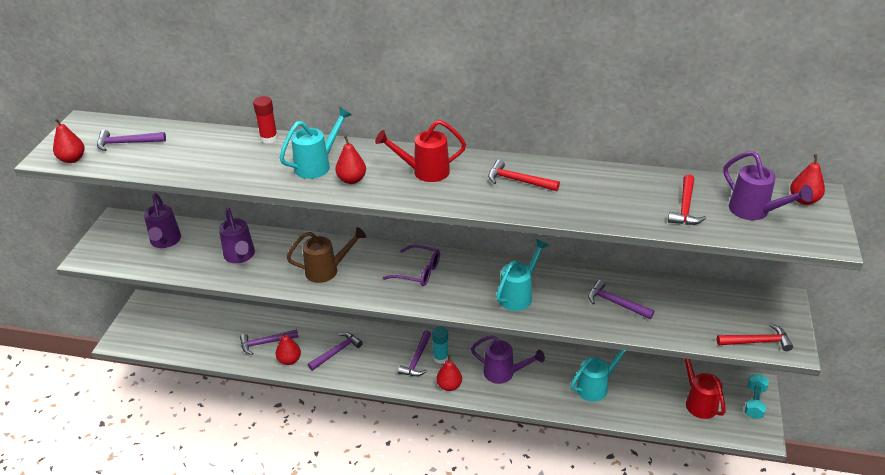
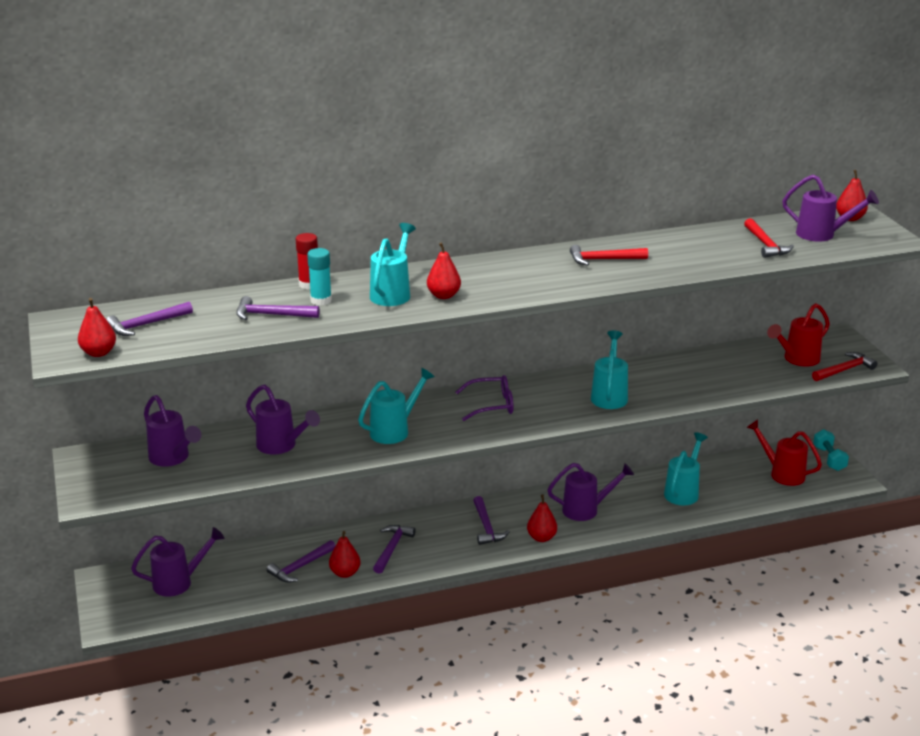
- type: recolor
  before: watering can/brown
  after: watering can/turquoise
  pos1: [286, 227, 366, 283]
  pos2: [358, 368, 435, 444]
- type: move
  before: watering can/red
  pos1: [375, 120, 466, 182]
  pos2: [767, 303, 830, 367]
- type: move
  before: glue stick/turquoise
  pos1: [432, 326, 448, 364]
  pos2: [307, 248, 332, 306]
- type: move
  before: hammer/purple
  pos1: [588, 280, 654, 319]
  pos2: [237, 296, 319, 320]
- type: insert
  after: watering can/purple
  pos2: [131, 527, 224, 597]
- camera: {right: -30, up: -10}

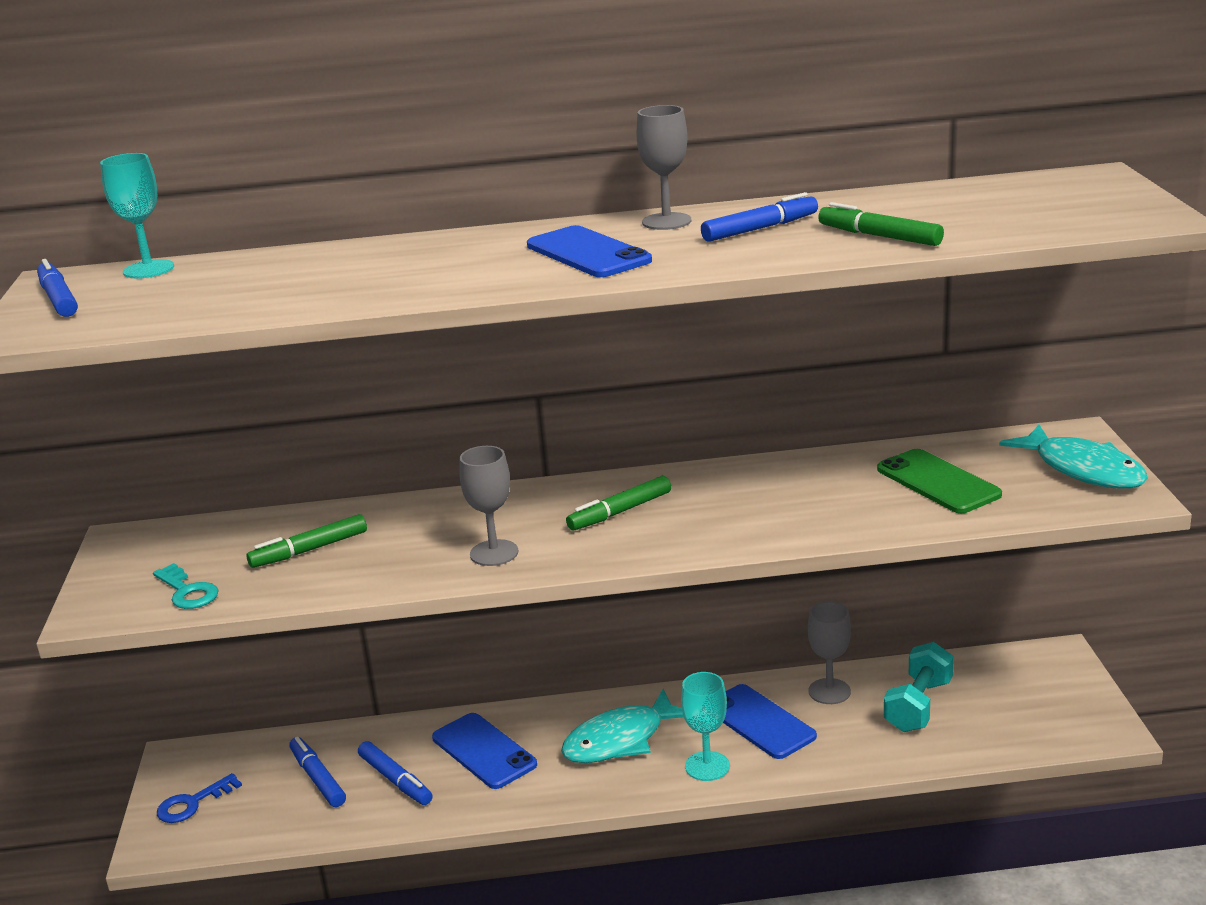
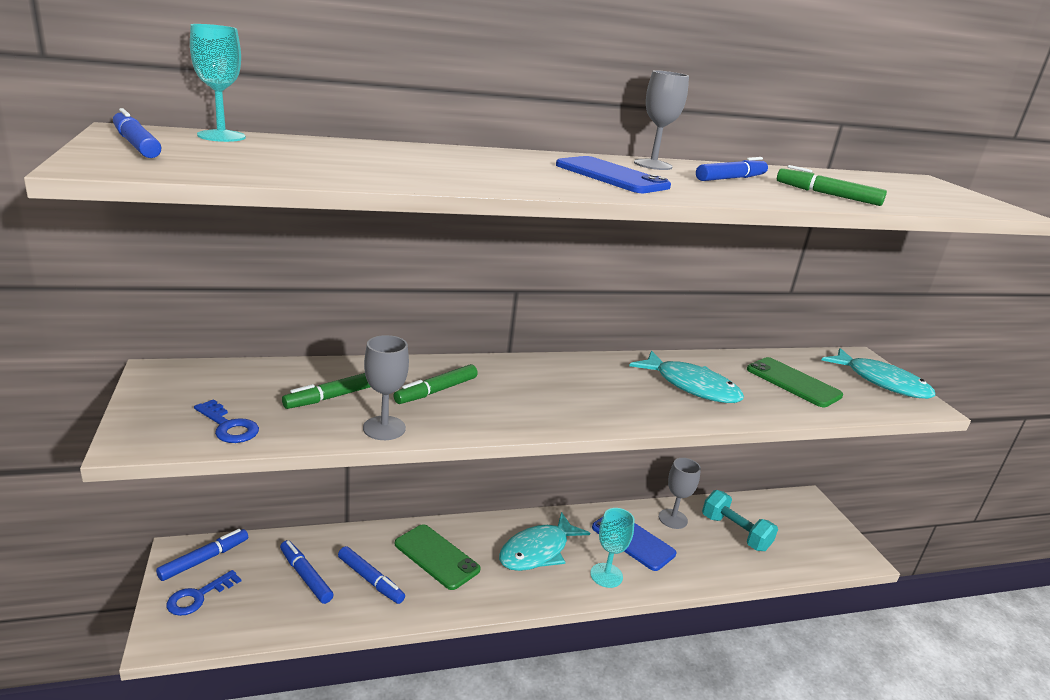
- type: recolor
  before: key/turquoise
  after: key/blue
  pos1: [153, 563, 219, 609]
  pos2: [194, 399, 259, 443]
- type: recolor
  before: phone/blue
  after: phone/green
  pos1: [432, 713, 537, 789]
  pos2: [395, 524, 481, 590]
- type: move
  before: goblet/grey
  pos1: [459, 446, 518, 566]
  pos2: [363, 335, 409, 440]
- type: move
  before: marker/green
  pos1: [566, 476, 671, 531]
  pos2: [393, 364, 478, 404]
- type: rotate
  before: dumbbell/turquoise
  pos1: [884, 642, 954, 732]
  pos2: [702, 490, 778, 551]
  turn: -60
- type: insert
  after: marker/blue
  pos2: [156, 529, 248, 581]
- type: insert
  after: fish/turquoise
  pos2: [629, 351, 744, 403]
- camera: {right: -15, up: 0}

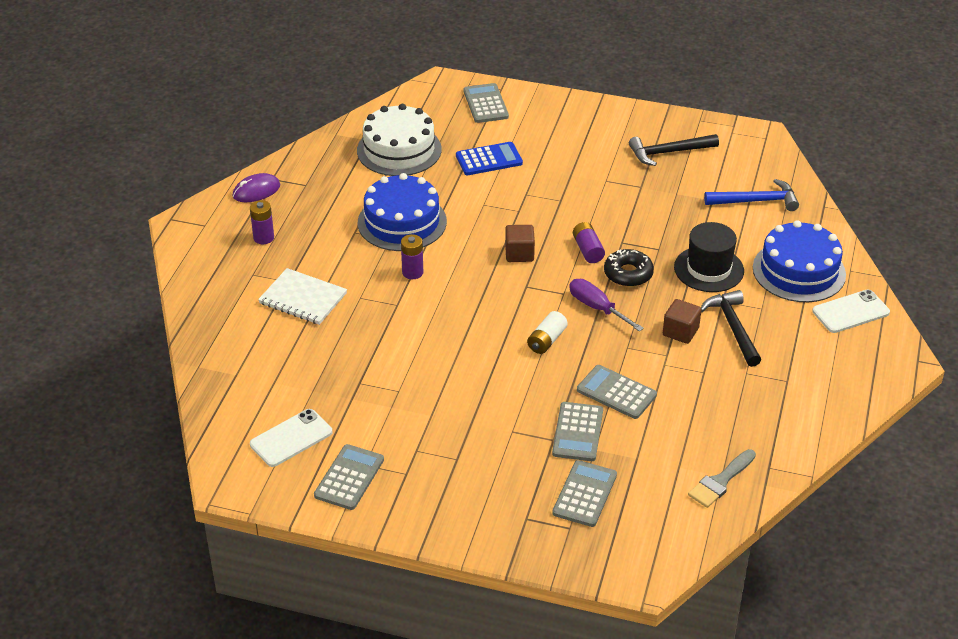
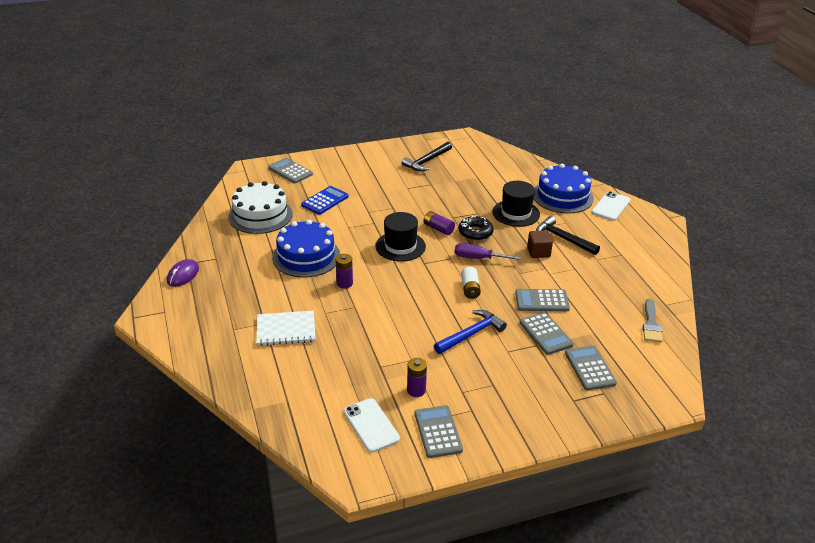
- type: move
  before: battery/purple
  pos1: [250, 200, 274, 244]
  pos2: [407, 358, 427, 397]
- type: rotate
  before: phone/white
  pos1: [250, 409, 332, 467]
  pos2: [343, 398, 400, 453]
  turn: -45
- type: replace
  before: cube/brown
  after: hat/black
  pos1: [505, 225, 535, 262]
  pos2: [375, 212, 426, 262]
- type: move
  before: hammer/blue
  pos1: [704, 179, 799, 211]
  pos2: [434, 310, 507, 354]
- camera: {right: -35, up: -5}

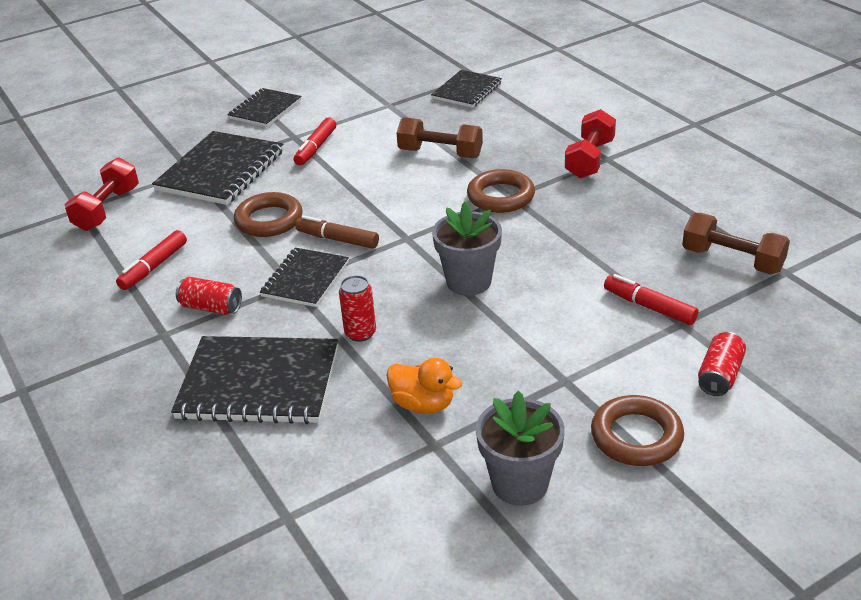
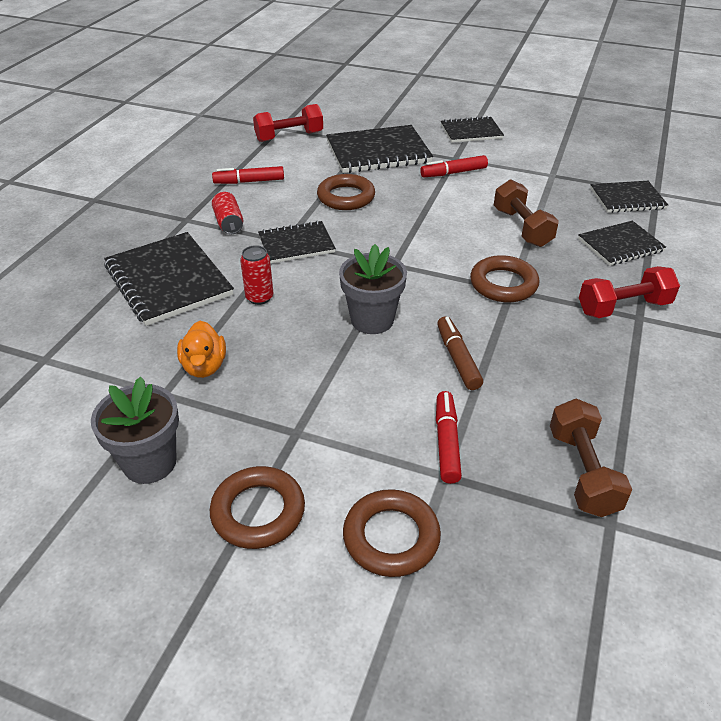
- type: move
  before: marker/brown
  pos1: [295, 215, 379, 249]
  pos2: [437, 316, 483, 390]
- type: replace
  before: can/red
  after: ring/brown
  pos1: [698, 332, 746, 396]
  pos2: [343, 489, 441, 577]
- type: insert
  after: notebook/black
  pos2: [578, 221, 666, 266]
- camera: {right: 50, up: 5}

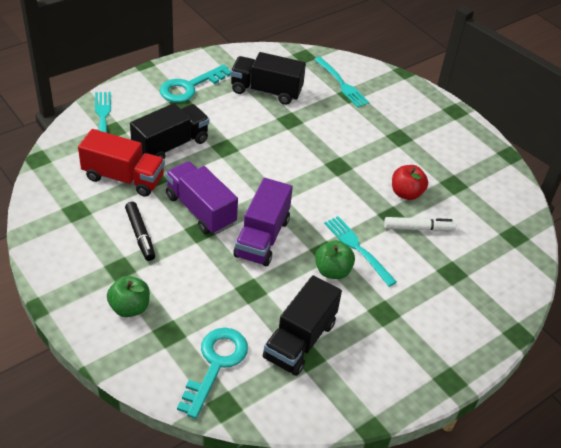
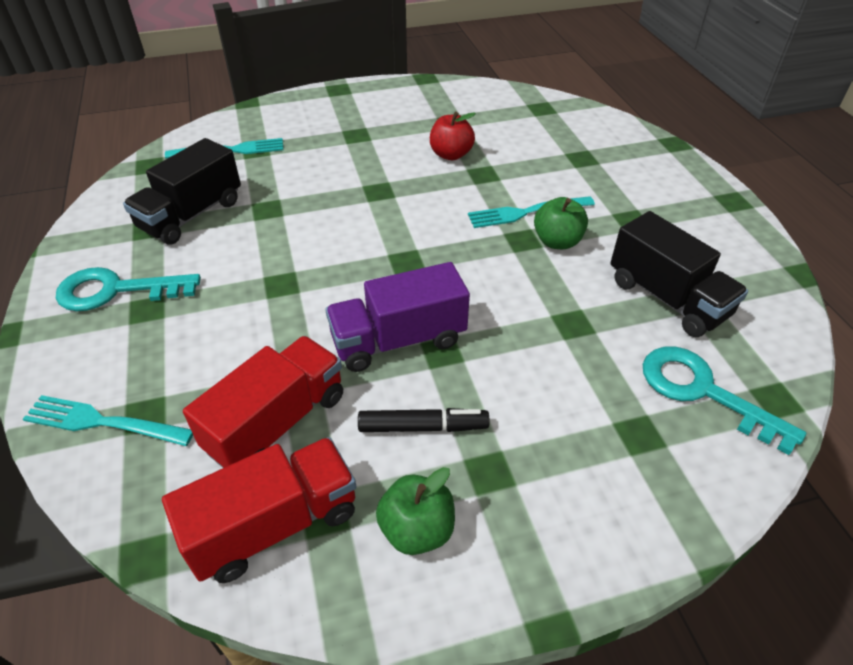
- type: move
  before: apple/green
  pos1: [107, 276, 150, 317]
  pos2: [376, 467, 455, 555]
- type: delete
  before: truck/black
  pos1: [130, 103, 209, 159]
- type: rotate
  before: key/turquoise
  pos1: [160, 64, 230, 102]
  pos2: [56, 267, 201, 311]
  turn: 105
- type: delete
  before: truck/purple
  pos1: [233, 178, 293, 266]
- type: delete
  before: marker/white
  pos1: [384, 217, 457, 231]
- type: insert
  after: truck/red
  pos2: [162, 437, 356, 583]
- camera: {right: -65, up: 0}

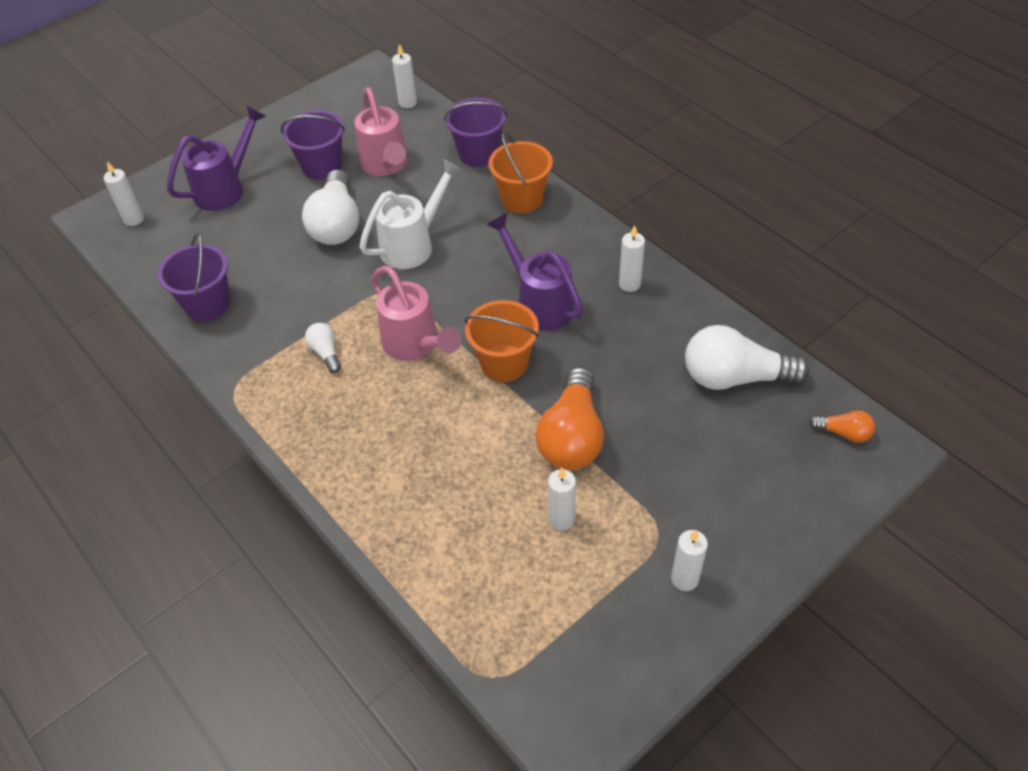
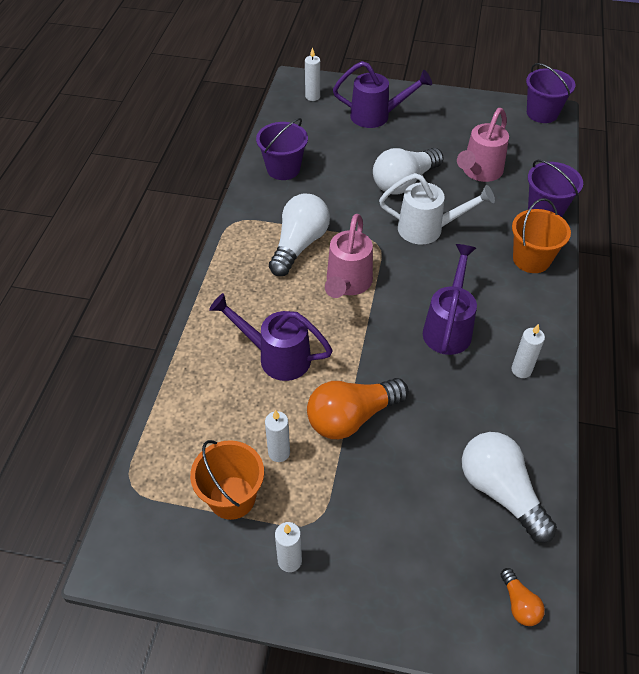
- type: move
  before: bucket/purple
  pos1: [281, 110, 345, 180]
  pos2: [526, 63, 575, 123]
- type: resize
  before: light bulb/white
  pos1: [305, 323, 341, 373]
  pos2: [269, 194, 330, 276]
  scale: 2.09
- type: delete
  before: candle/white
  pos1: [392, 44, 417, 108]
- type: move
  before: bucket/orange
  pos1: [464, 300, 539, 382]
  pos2: [190, 440, 264, 520]
- type: insert
  after: watering can/purple
  pos2: [209, 293, 333, 381]
- camera: {right: 50, up: 0}

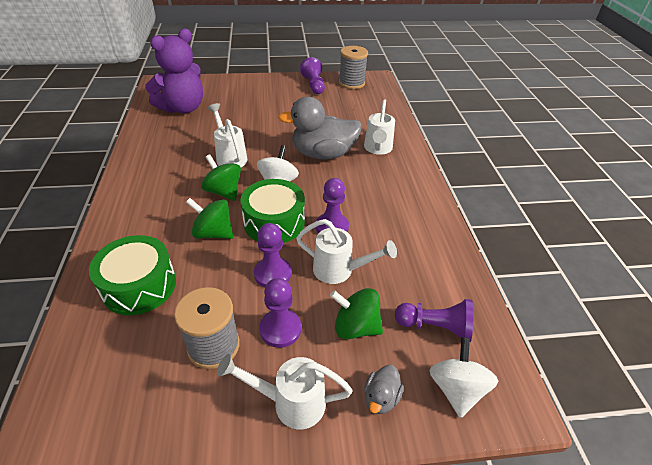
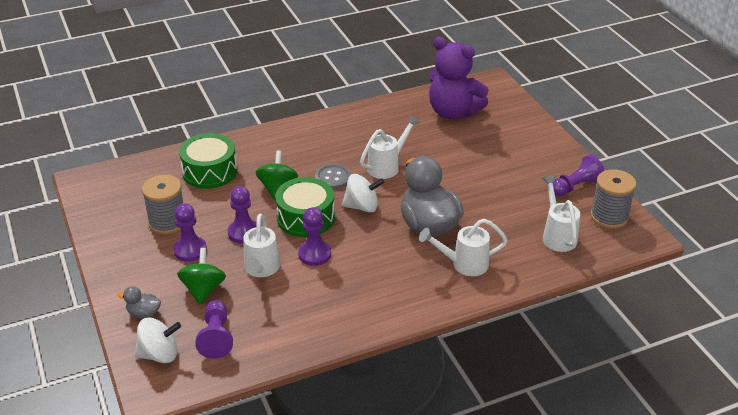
- type: replace
  before: spinning top/green
  after: button/grey
  pos1: [201, 155, 241, 201]
  pos2: [315, 164, 351, 190]
- type: move
  before: watering can/white
  pos1: [217, 354, 353, 429]
  pos2: [542, 175, 580, 252]
- camera: {right: 75, up: -5}

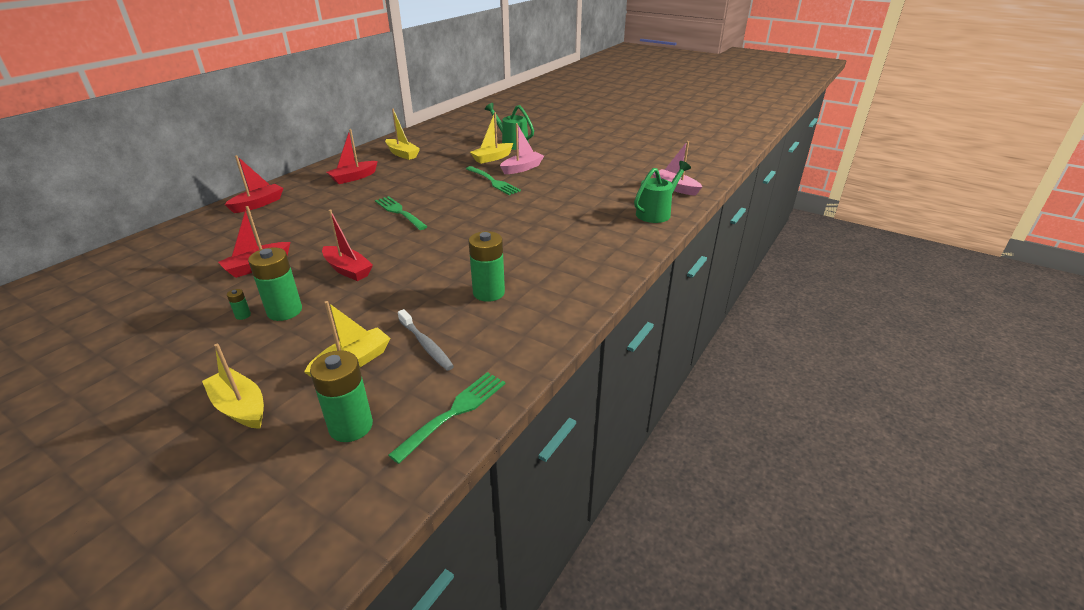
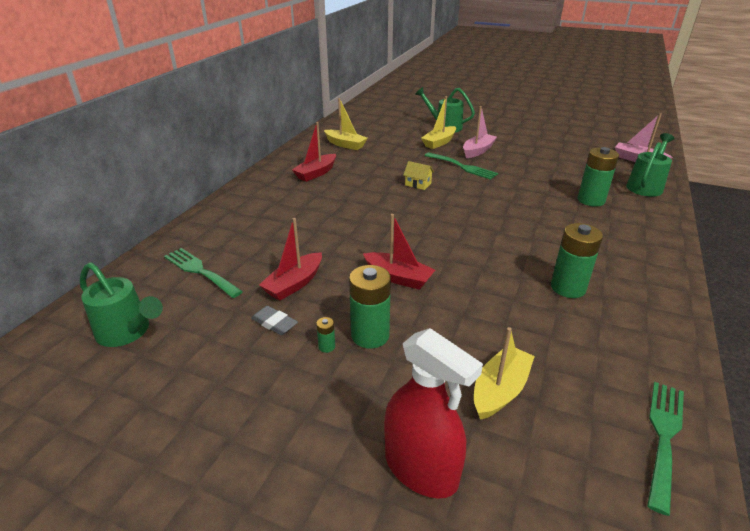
- type: replace
  before: boat/yellow
  after: spray bottle/red
  pos1: [202, 344, 264, 429]
  pos2: [384, 328, 483, 498]
- type: delete
  before: boat/red
  pos1: [224, 155, 283, 213]
- type: move
  before: battery/green
  pos1: [310, 350, 373, 442]
  pos2: [578, 147, 619, 207]
- type: move
  before: fork/green
  pos1: [375, 196, 428, 230]
  pos2: [164, 248, 243, 298]
- type: delete
  before: toothbrush/grey
  pos1: [398, 309, 454, 371]
- type: insert
  after: watering can/green
  pos2: [80, 262, 163, 347]
- type: insert
  after: eraser/grey
  pos2: [251, 306, 298, 335]
- type: insert
  after: house/yellow
  pos2: [403, 161, 434, 190]
- camera: {right: -10, up: 0}

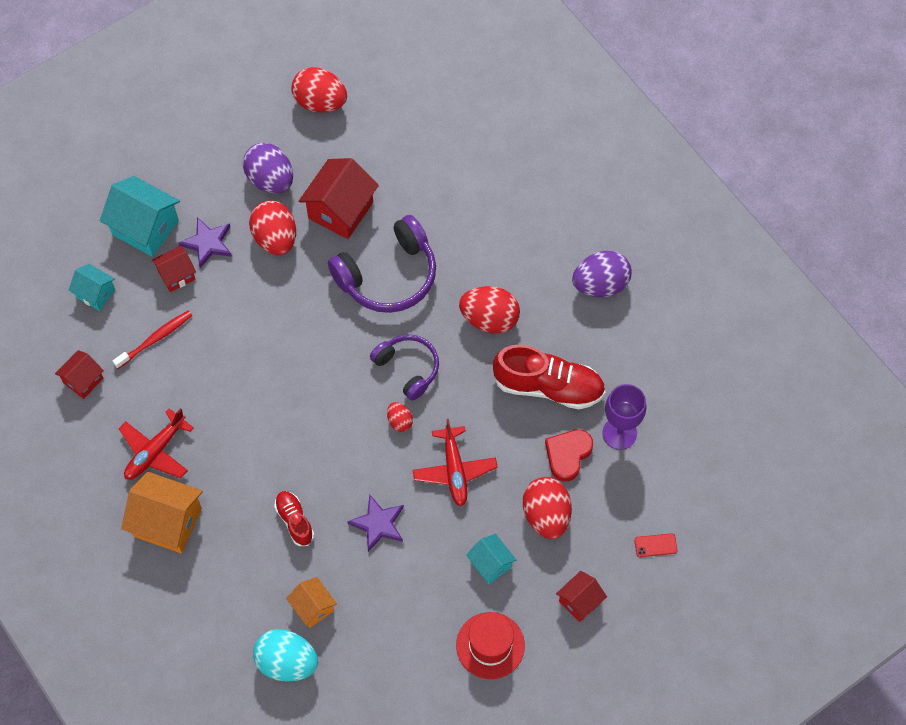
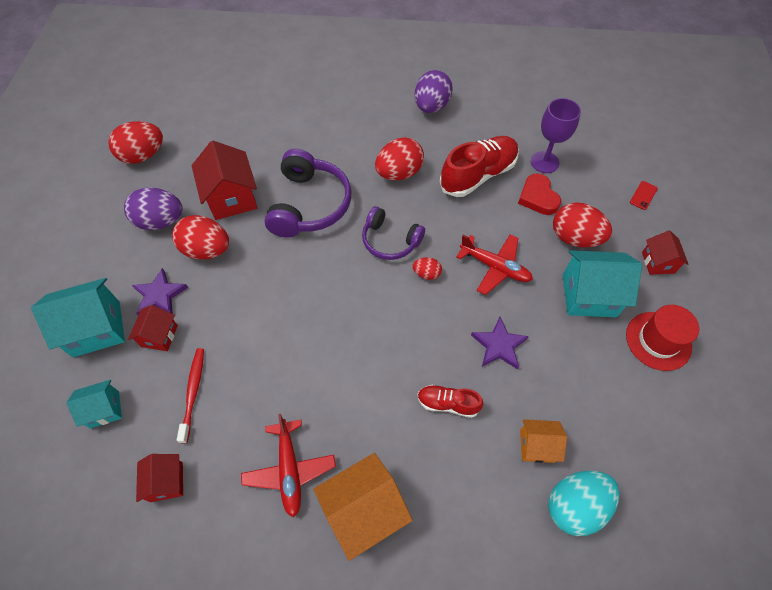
- type: rotate
  before: headphones/purple
  pos1: [370, 334, 439, 401]
  pos2: [362, 206, 425, 260]
  turn: -150
- type: resize
  before: house/turquoise
  pos1: [466, 534, 516, 584]
  pos2: [563, 250, 642, 317]
  scale: 1.74
- camera: {right: -50, up: -5}

